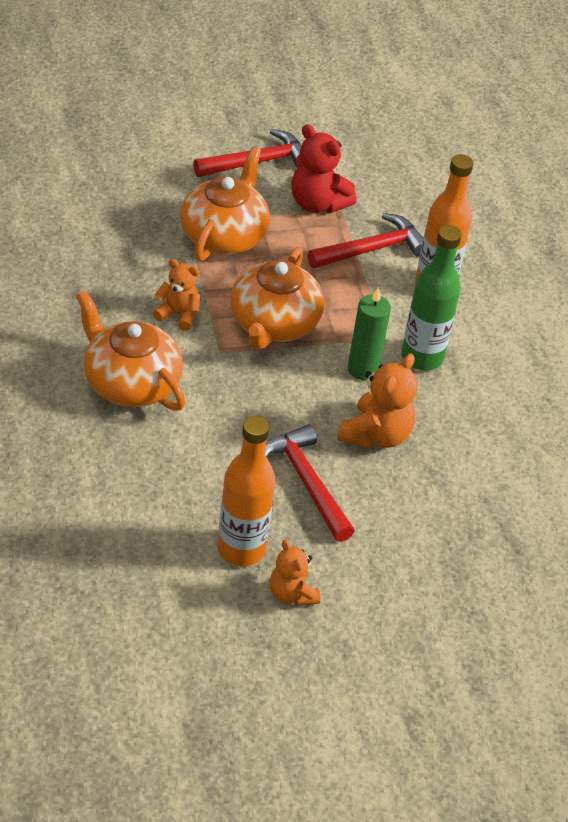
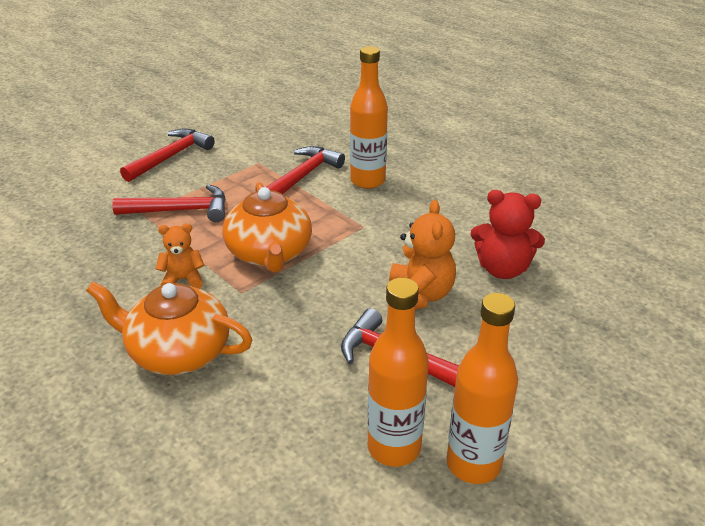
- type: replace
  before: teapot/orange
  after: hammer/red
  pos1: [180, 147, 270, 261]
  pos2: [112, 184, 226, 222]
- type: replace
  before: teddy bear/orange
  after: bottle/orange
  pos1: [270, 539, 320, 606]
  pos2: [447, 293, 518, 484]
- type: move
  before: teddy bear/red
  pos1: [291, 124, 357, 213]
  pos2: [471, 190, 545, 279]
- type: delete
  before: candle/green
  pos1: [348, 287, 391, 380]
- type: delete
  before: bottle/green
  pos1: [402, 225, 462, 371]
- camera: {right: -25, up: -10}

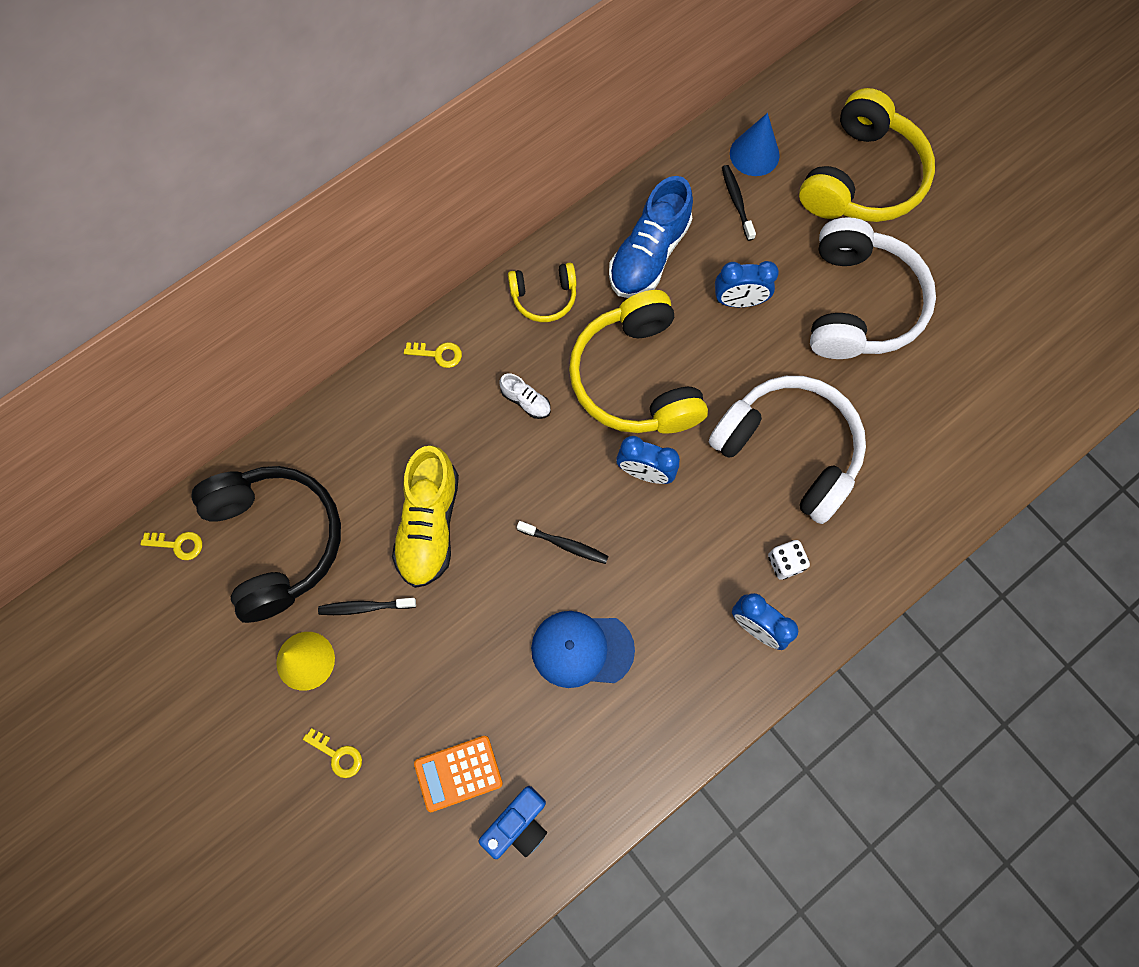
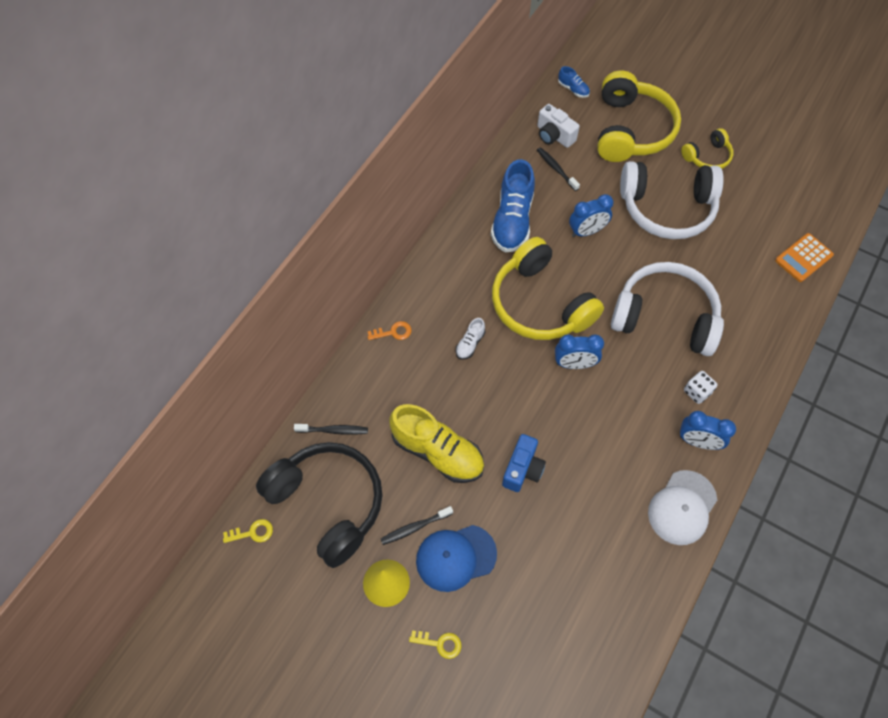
- type: rotate
  before: shoe/yellow
  pos1: [392, 446, 459, 588]
  pos2: [389, 404, 484, 483]
  turn: -45
- type: recolor
  before: key/yellow
  after: key/orange
  pos1: [404, 342, 462, 368]
  pos2: [368, 321, 412, 340]
- type: move
  before: calculator/orange
  pos1: [414, 736, 503, 812]
  pos2: [775, 233, 834, 282]
- type: move
  before: camera/blue
  pos1: [479, 786, 547, 859]
  pos2: [502, 434, 546, 492]
- type: rotate
  before: shoe/white
  pos1: [499, 373, 551, 419]
  pos2: [456, 318, 485, 360]
  turn: 105
- type: move
  before: headphones/yellow
  pos1: [508, 263, 577, 322]
  pos2: [681, 128, 733, 169]
- type: move
  before: toothbrush/black
  pos1: [517, 521, 609, 564]
  pos2: [294, 424, 368, 435]
- type: move
  before: cap/blue
  pos1: [531, 611, 635, 688]
  pos2: [416, 525, 497, 592]
- type: replace
  before: cone/blue
  after: camera/white
  pos1: [730, 113, 780, 176]
  pos2: [537, 104, 580, 148]
- type: rotate
  before: headphones/white
  pos1: [810, 217, 936, 359]
  pos2: [620, 161, 724, 239]
  turn: 105
- type: insert
  after: shoe/blue
  pos2: [558, 66, 590, 98]
- type: insert
  after: cap/white
  pos2: [648, 470, 717, 545]
- camera: {right: -20, up: -10}

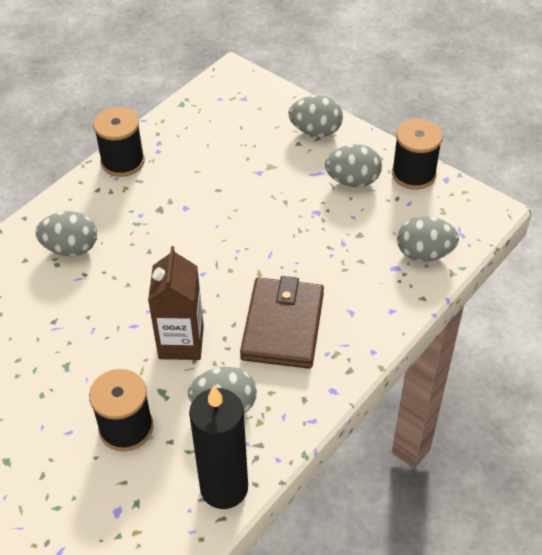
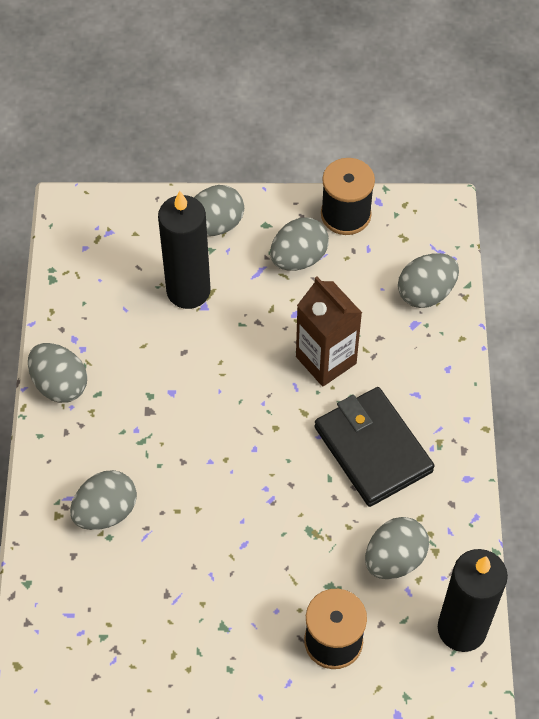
- type: replace
  before: spool/black
  after: egg/grey
  pos1: [93, 107, 145, 177]
  pos2: [28, 343, 87, 403]
- type: move
  before: carton/brown
  pos1: [148, 246, 204, 360]
  pos2: [296, 277, 362, 387]
- type: recolor
  before: wallet/brown
  after: wallet/black
  pos1: [240, 276, 324, 369]
  pos2: [315, 387, 435, 507]
- type: insert
  after: candle/black
  pos2: [158, 191, 210, 309]
- camera: {right: -40, up: 10}

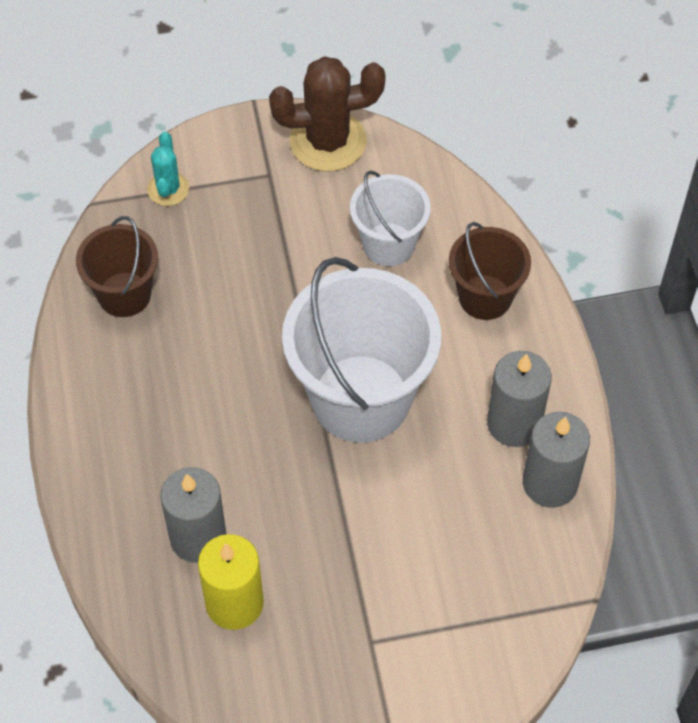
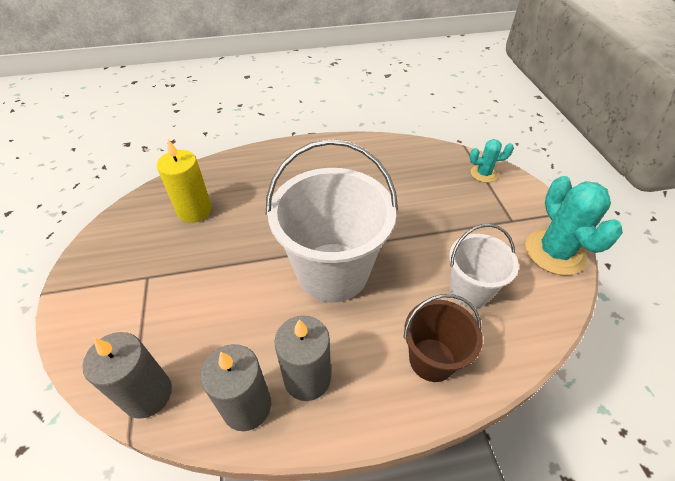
- type: delete
  before: bucket/brown
  pos1: [76, 216, 158, 317]
- type: move
  before: candle/grey
  pos1: [160, 467, 227, 563]
  pos2: [82, 332, 172, 419]
- type: recolor
  before: cactus/brown
  after: cactus/turquoise
  pos1: [269, 56, 386, 172]
  pos2: [525, 176, 623, 275]
- camera: {right: 90, up: -10}

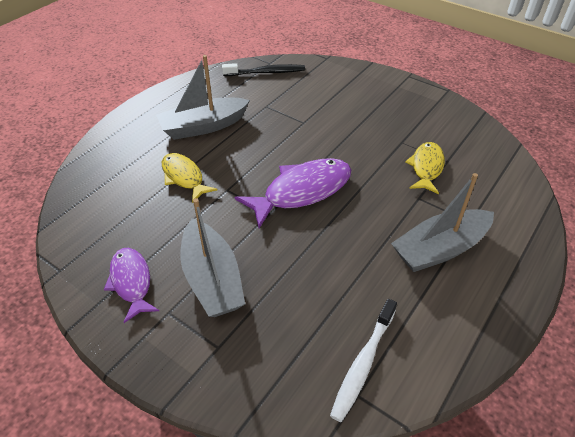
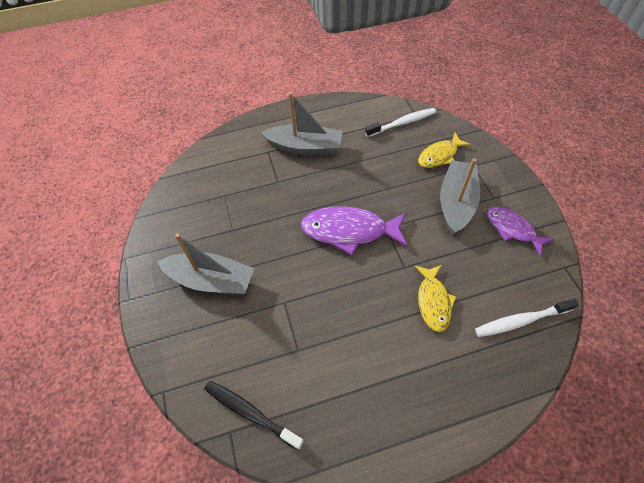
- type: rotate
  before: fish/purple
  pos1: [104, 248, 159, 323]
  pos2: [486, 207, 554, 256]
  turn: 120
- type: move
  before: boat/grey
  pos1: [156, 55, 250, 140]
  pos2: [157, 233, 254, 295]
- type: move
  before: fish/yellow
  pos1: [405, 142, 445, 194]
  pos2: [418, 132, 471, 168]
- type: insert
  after: toothbrush/white
  pos2: [475, 298, 579, 337]
- camera: {right: -140, up: 10}

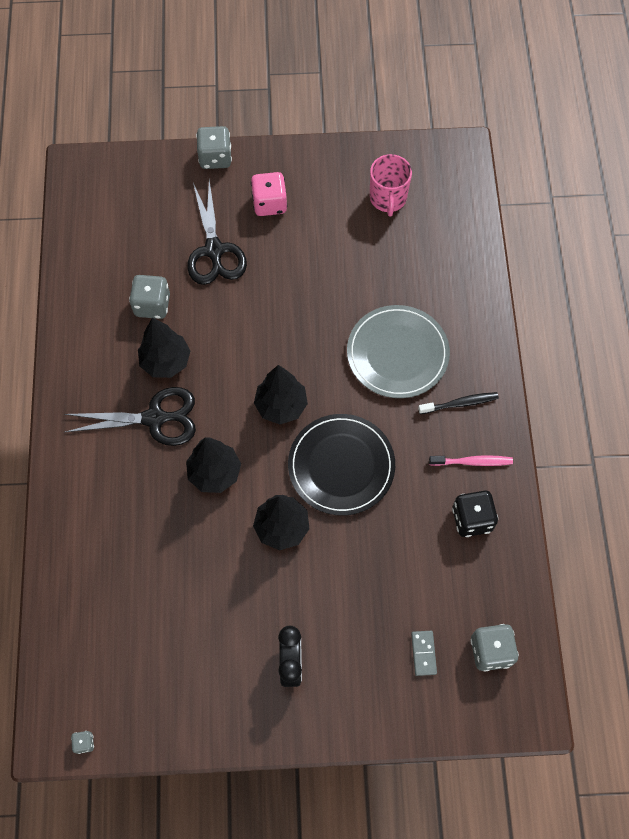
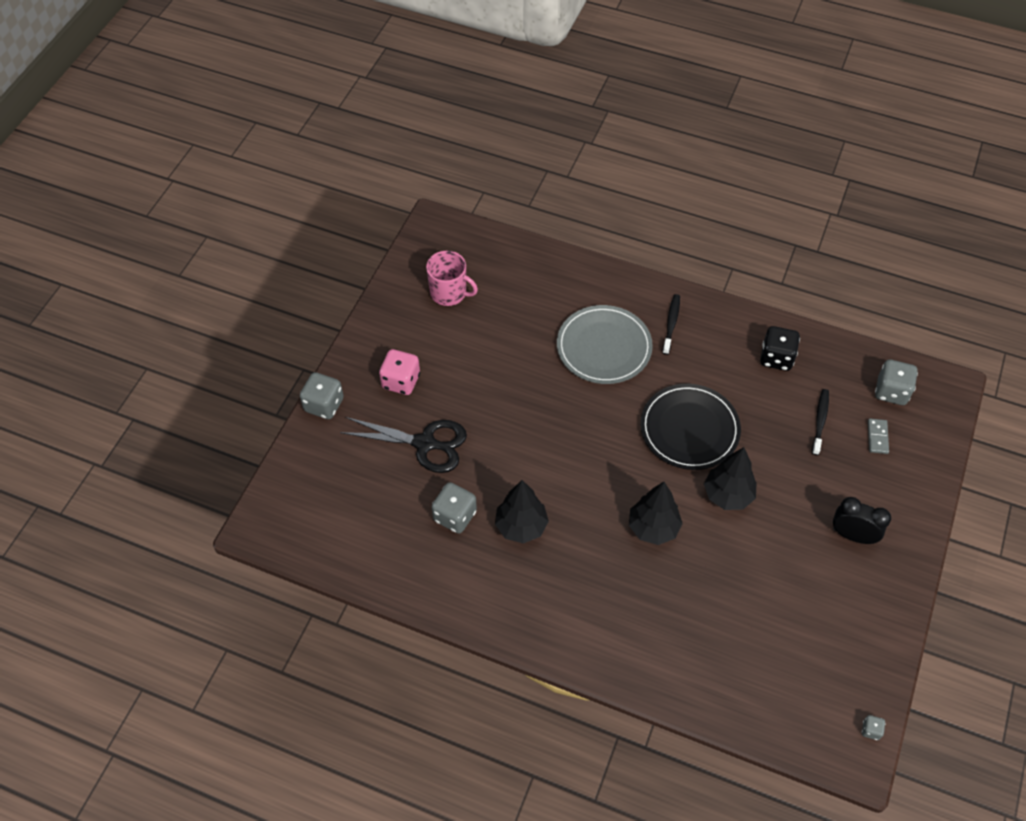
- type: delete
  before: scissors/black
  pos1: [64, 387, 196, 446]
- type: delete
  before: tree/black
  pos1: [254, 365, 308, 424]
- type: rotate
  before: domino/grey
  pos1: [411, 631, 437, 676]
  pos2: [868, 418, 889, 454]
  turn: 75
- type: delete
  before: toothbrush/pink
  pos1: [429, 455, 513, 466]
- type: insert
  after: toothbrush/black
  pos2: [812, 389, 829, 455]
- camera: {right: -65, up: -10}

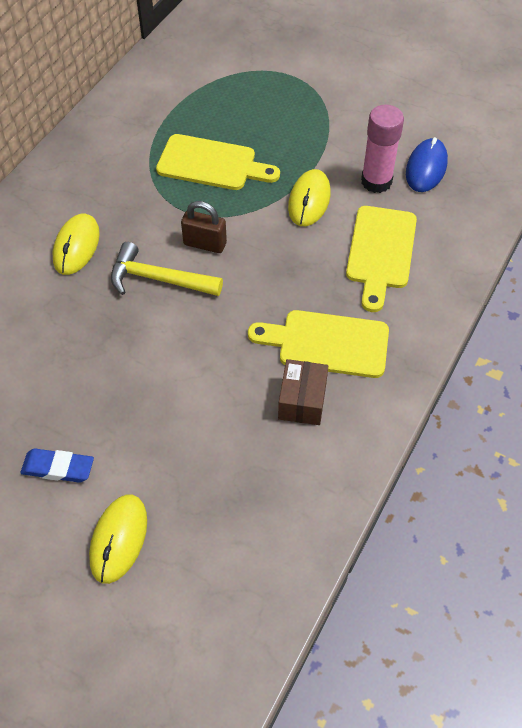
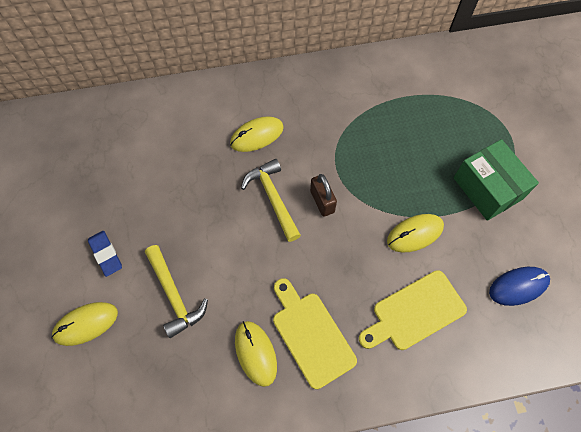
- type: delete
  before: cutting board/yellow
  pos1: [156, 134, 280, 190]
- type: replace
  before: box/brown
  after: mouse/yellow
  pos1: [278, 359, 328, 425]
  pos2: [235, 321, 277, 387]
- type: delete
  before: glue stick/pink
  pos1: [361, 105, 404, 193]
- type: insert
  after: hammer/yellow
  pos2: [145, 245, 208, 338]
- type: insert
  after: box/green
  pos2: [453, 139, 539, 221]
- camera: {right: 50, up: 10}

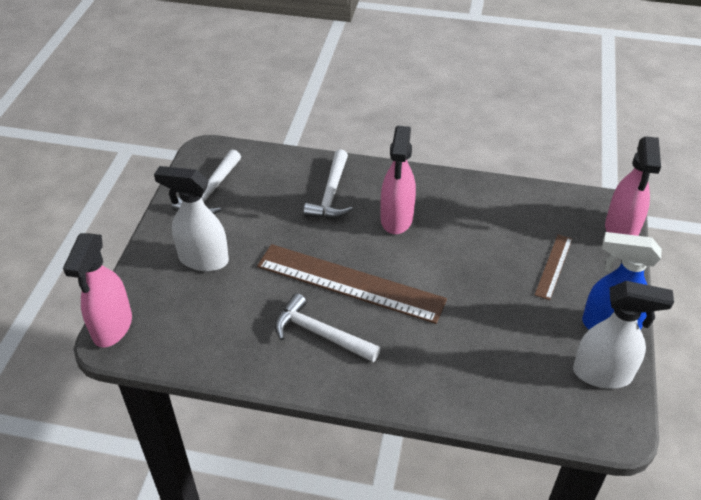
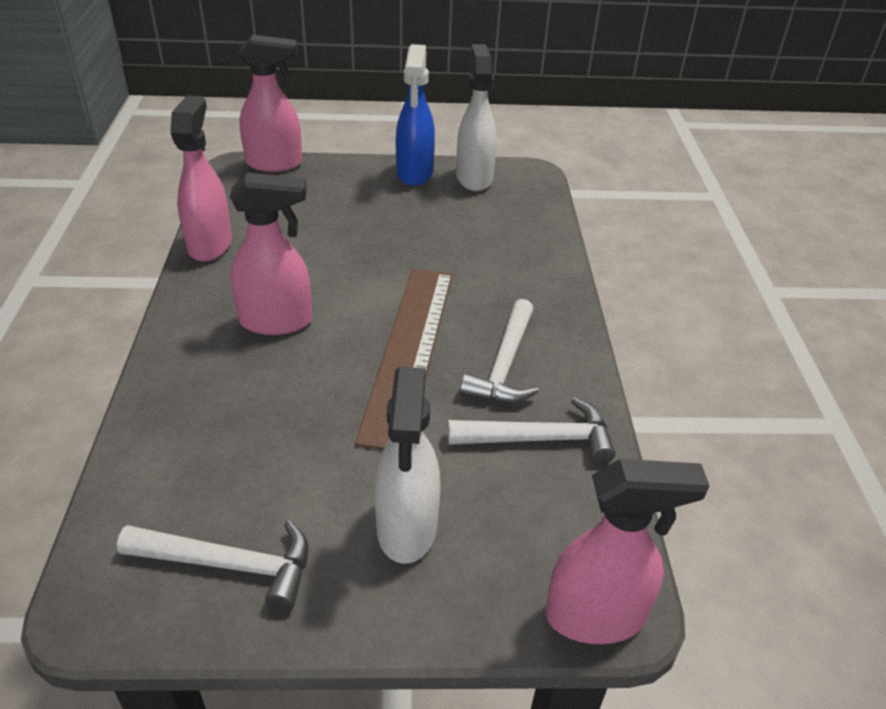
- type: move
  before: hammer/white
  pos1: [303, 149, 353, 219]
  pos2: [448, 397, 616, 464]
- type: delete
  before: ruler/brown
  pos1: [535, 234, 572, 300]
- type: insert
  after: spray bottle/pink
  pos2: [170, 95, 232, 262]
- camera: {right: -105, up: -5}

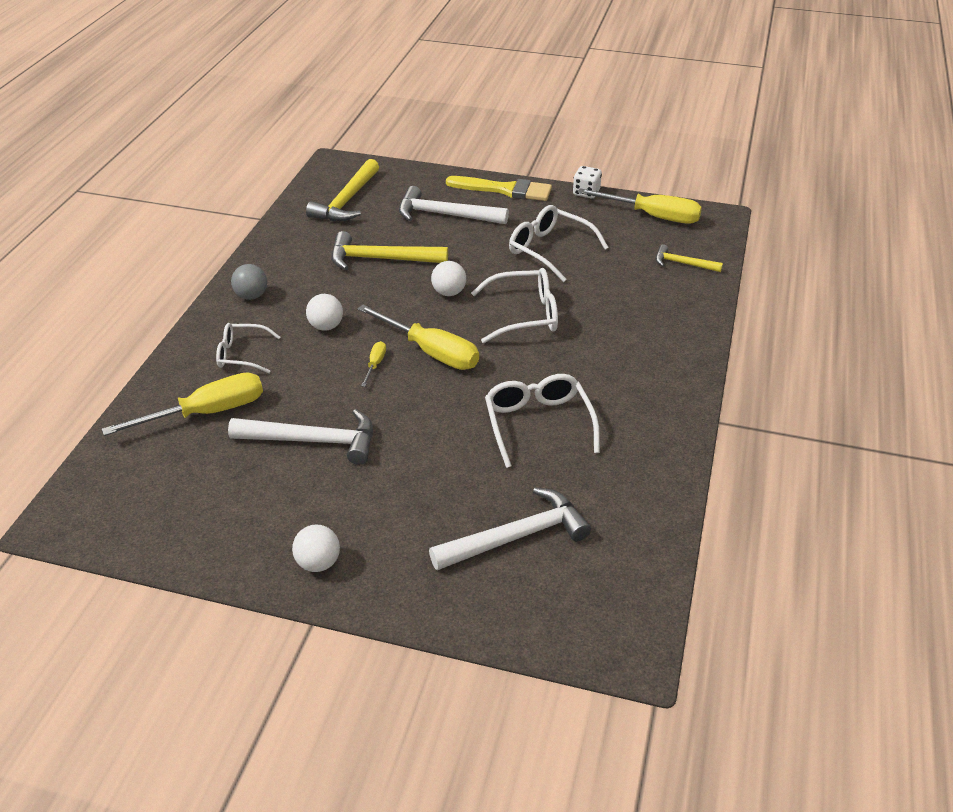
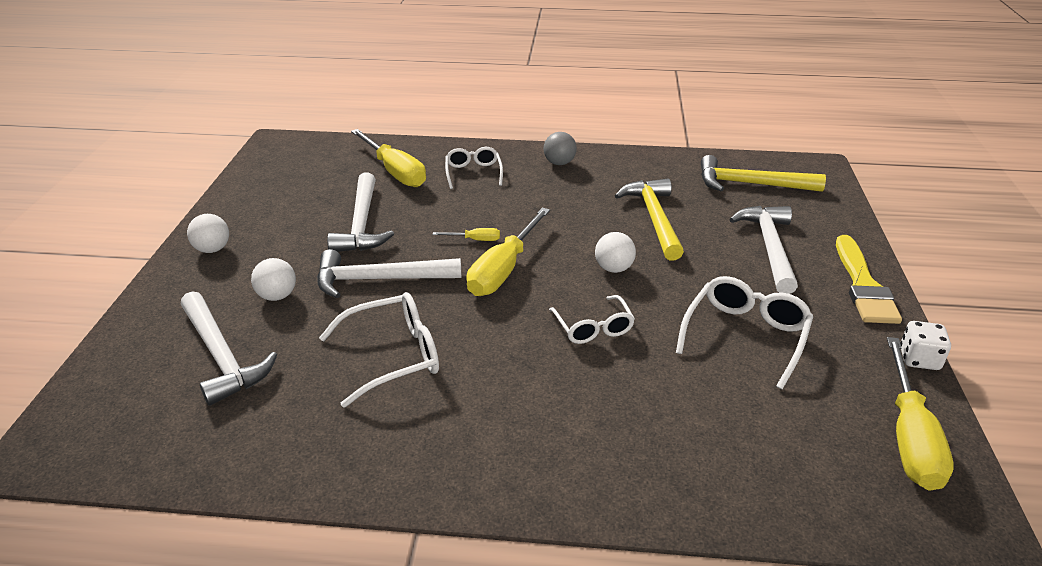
- type: move
  before: ball/white
  pos1: [306, 294, 343, 331]
  pos2: [251, 258, 296, 301]
- type: resize
  before: glasses/white
  pos1: [471, 268, 558, 343]
  pos2: [549, 295, 635, 344]
  scale: 0.66
- type: delete
  before: hammer/yellow
  pos1: [656, 244, 723, 272]
- type: insert
  after: hammer/white
  pos2: [317, 249, 461, 298]
- camera: {right: 80, up: -5}

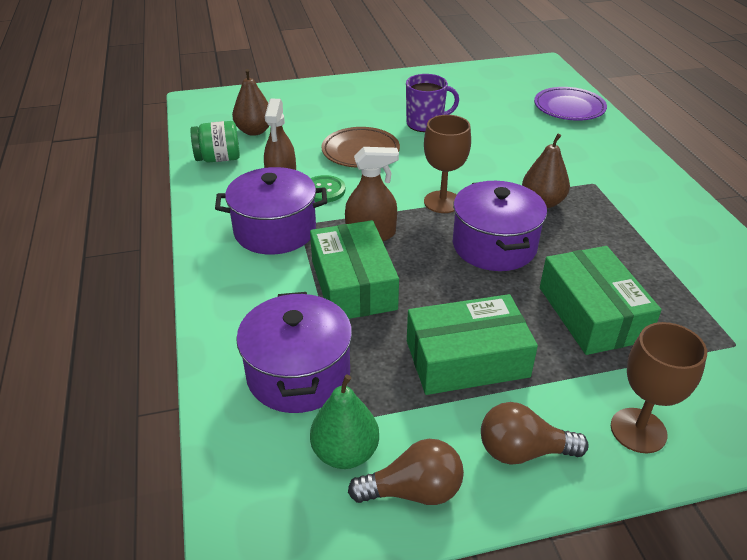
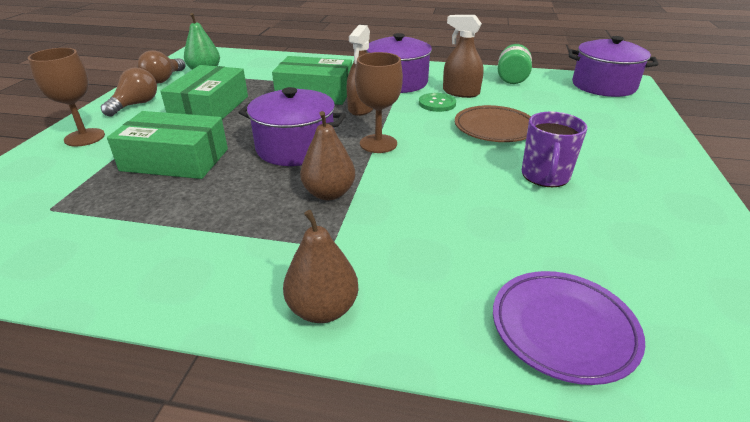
- type: move
  before: pear/brown
  pos1: [232, 69, 269, 136]
  pos2: [283, 210, 359, 323]
- type: move
  before: pot/purple
  pos1: [236, 292, 352, 413]
  pos2: [569, 36, 659, 97]
- camera: {right: 115, up: -5}

